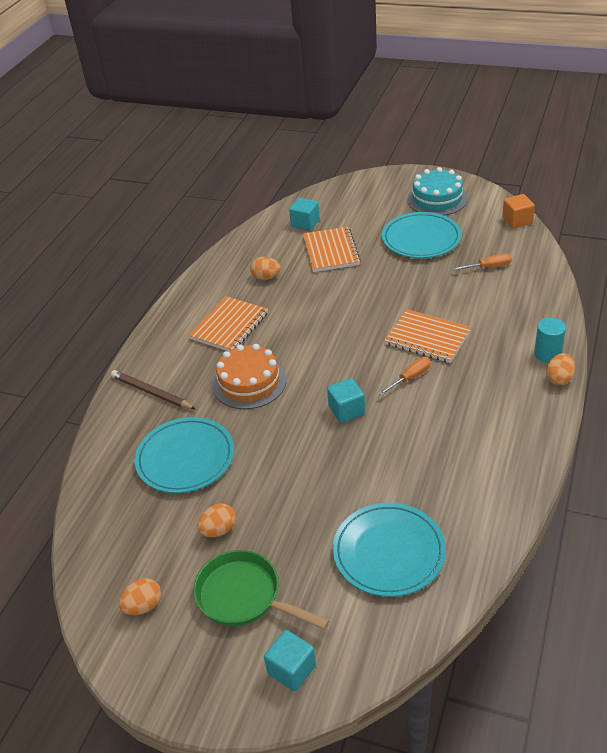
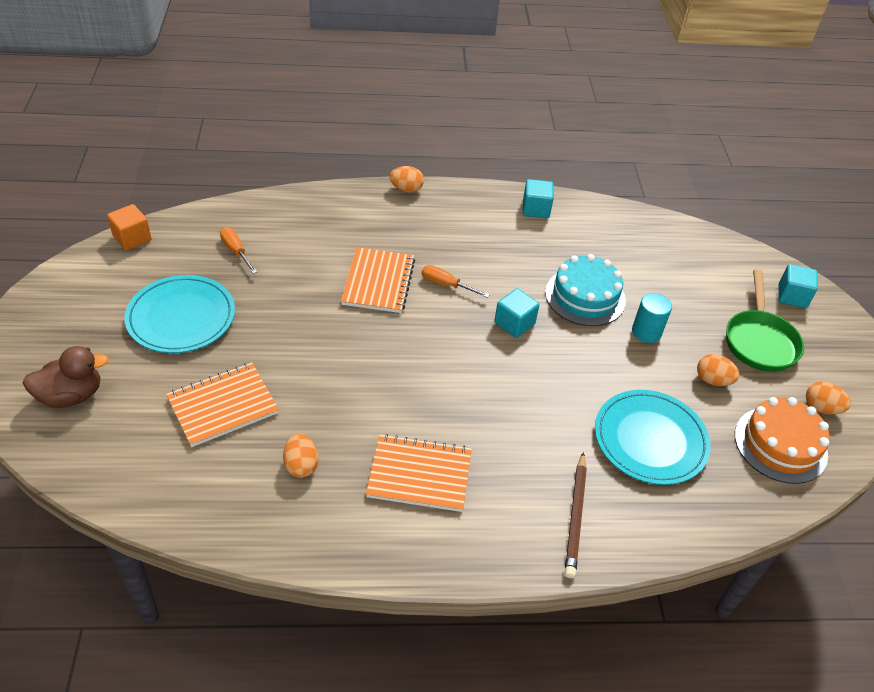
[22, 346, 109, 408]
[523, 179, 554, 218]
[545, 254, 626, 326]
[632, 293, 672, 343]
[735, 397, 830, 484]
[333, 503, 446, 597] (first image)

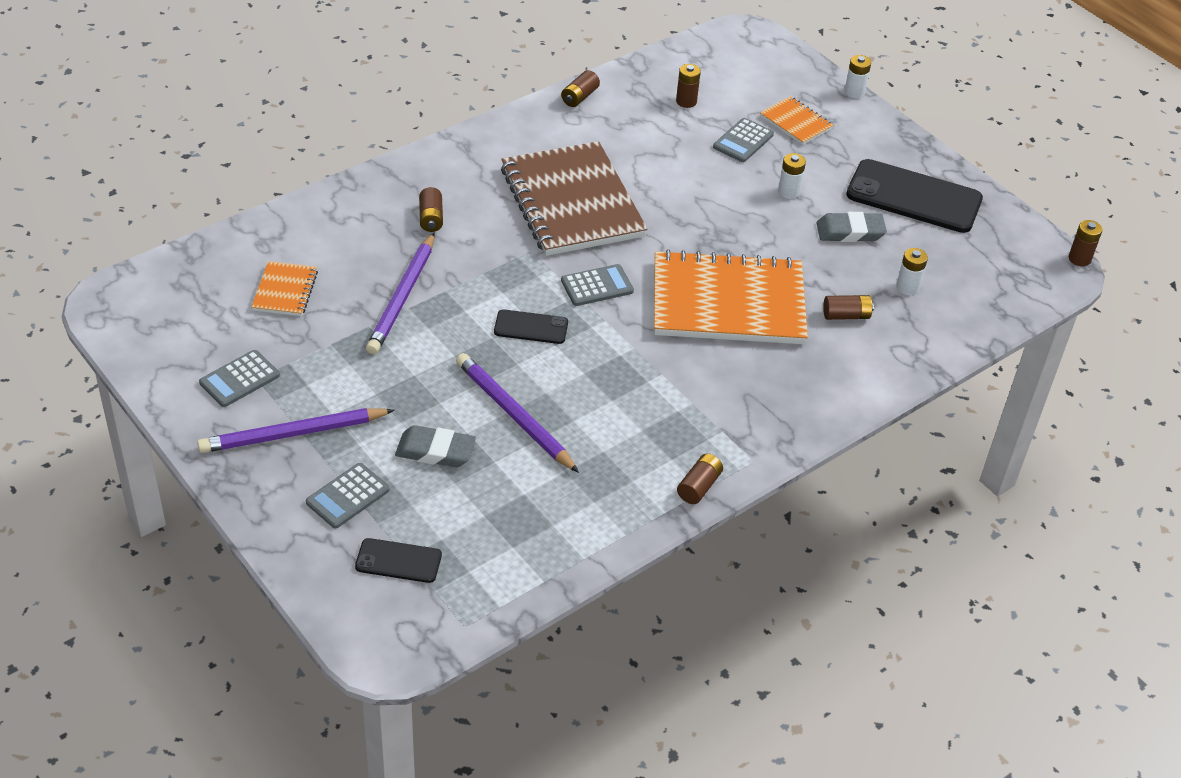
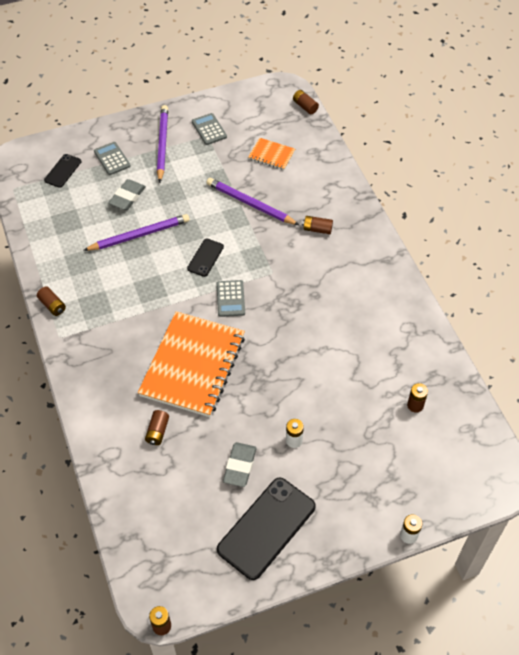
[293, 90, 319, 114]
[501, 141, 648, 256] (first image)
[713, 118, 774, 162] (first image)
[760, 96, 834, 145] (first image)
[896, 248, 928, 295] (first image)

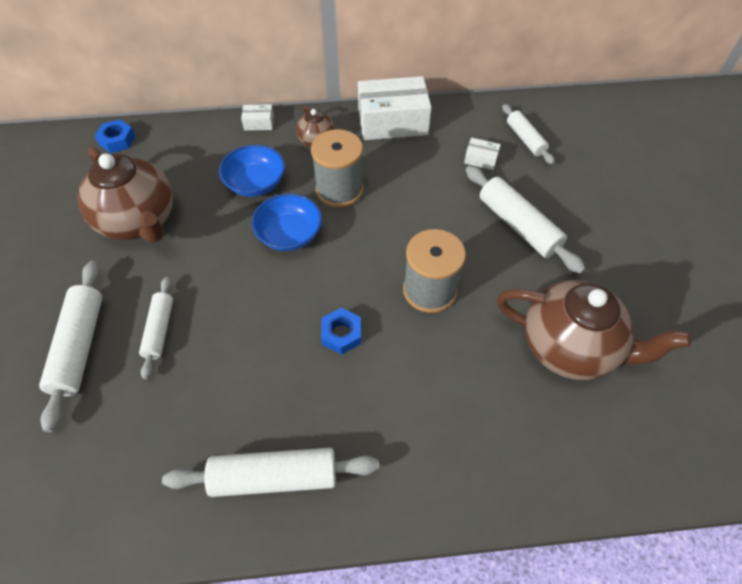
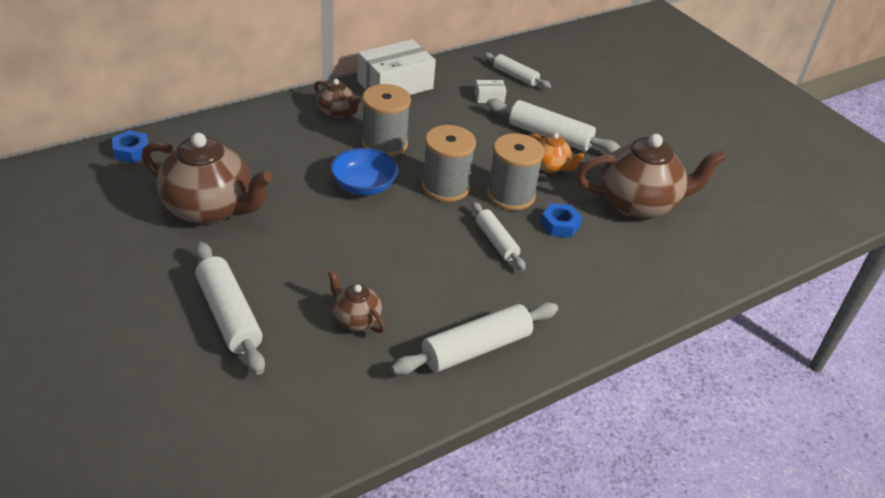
[328, 270, 385, 333]
[422, 125, 476, 202]
[472, 202, 526, 270]
[528, 133, 585, 173]
[540, 203, 582, 238]
[219, 145, 285, 197] (first image)
[241, 104, 274, 130] (first image)

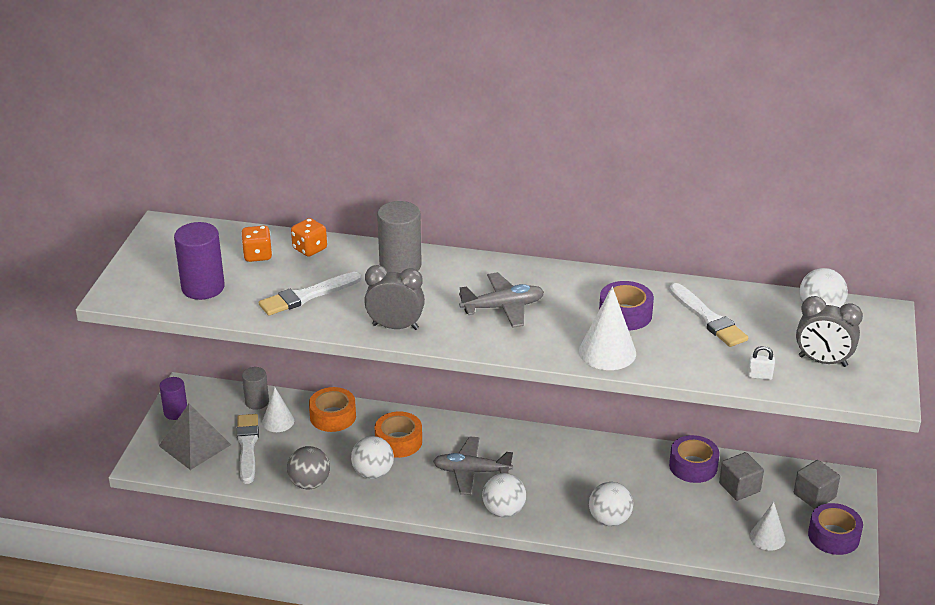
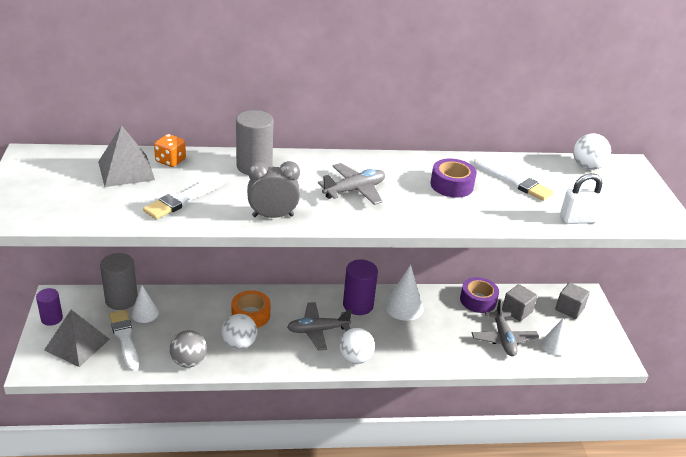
[98, 125, 155, 187]
[100, 253, 138, 310]
[343, 260, 378, 315]
[385, 265, 423, 321]
[472, 300, 539, 356]
[560, 173, 605, 224]
[309, 387, 356, 432] (first image)
[589, 482, 633, 526] (first image)
[796, 296, 863, 367] (first image)
[808, 503, 863, 555] (first image)

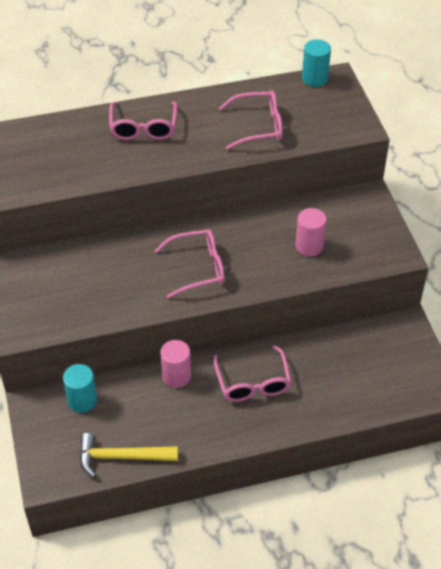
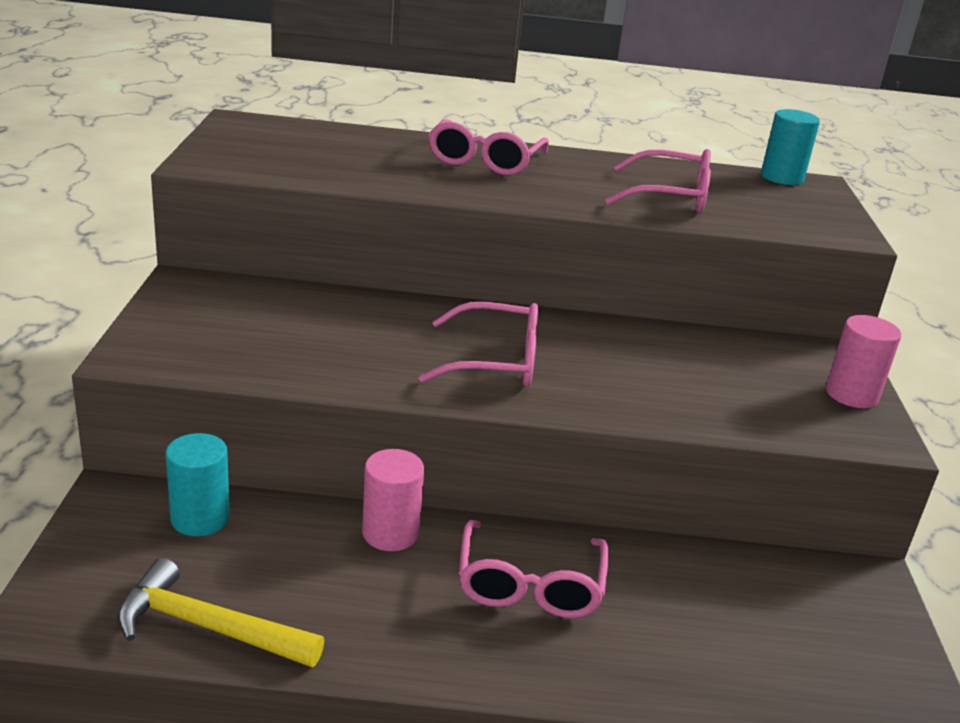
[826, 315, 901, 408]

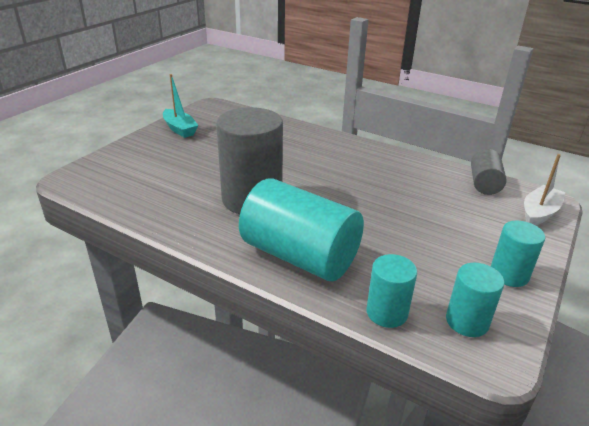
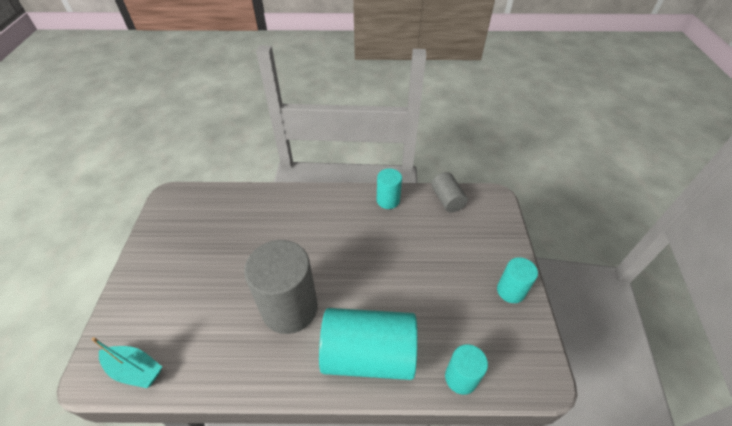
[91, 337, 162, 388]
[377, 168, 402, 209]
[524, 154, 565, 226] (first image)

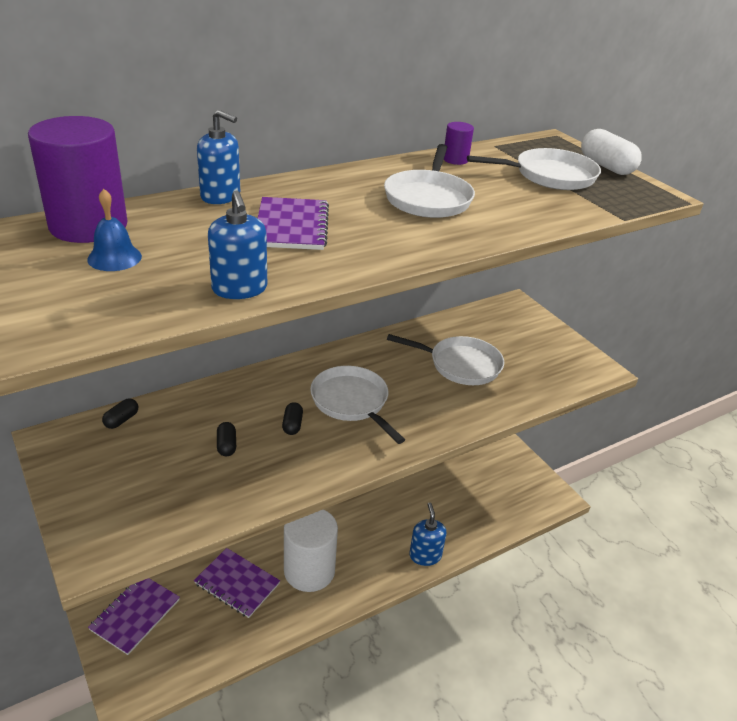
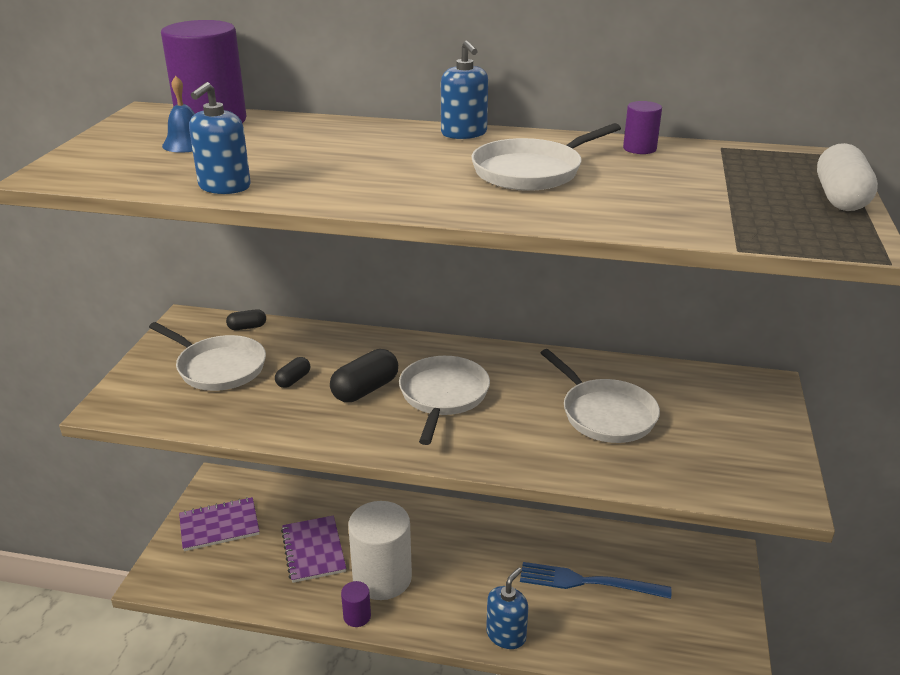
[149, 322, 266, 391]
[330, 349, 398, 402]
[341, 581, 371, 627]
[441, 40, 488, 139]
[520, 562, 671, 599]
[258, 197, 329, 250] (first image)

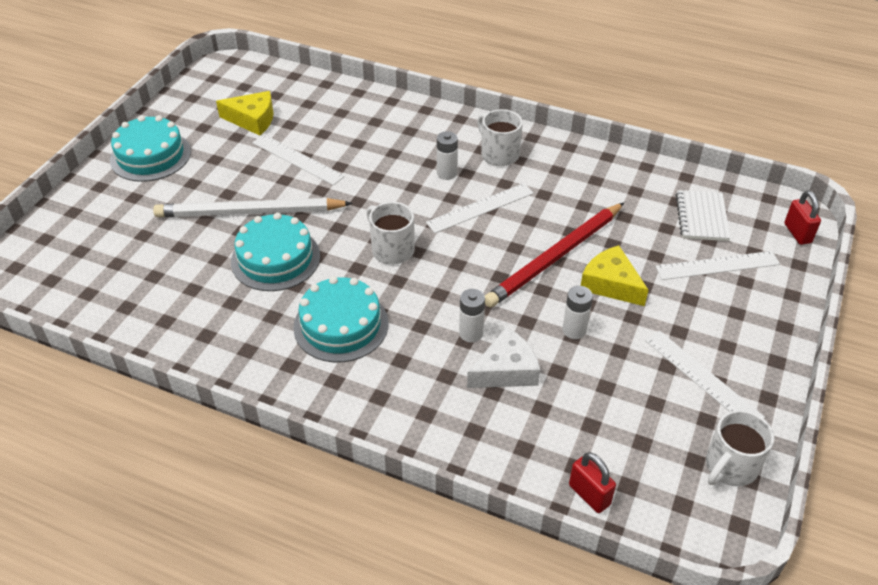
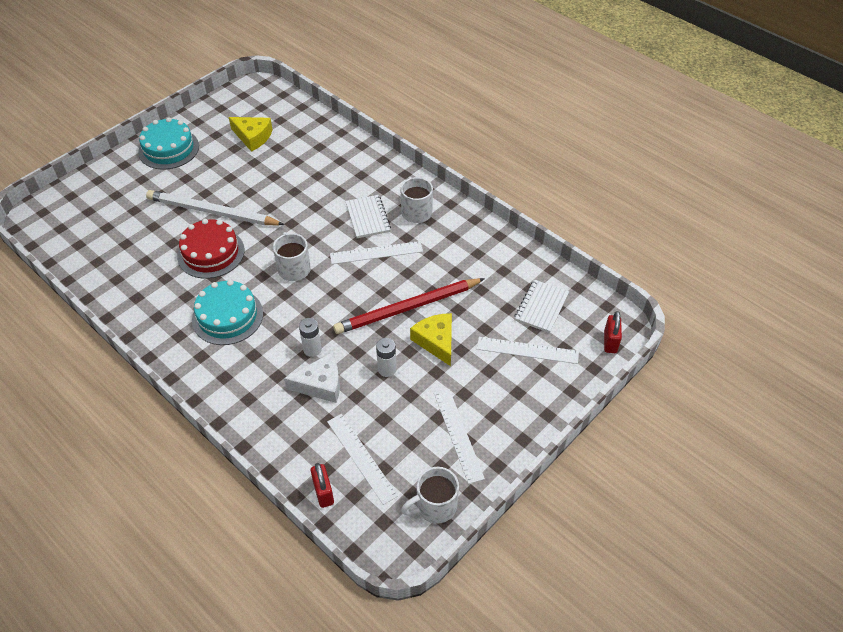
[177, 219, 245, 279]
[327, 414, 398, 505]
[346, 195, 391, 238]

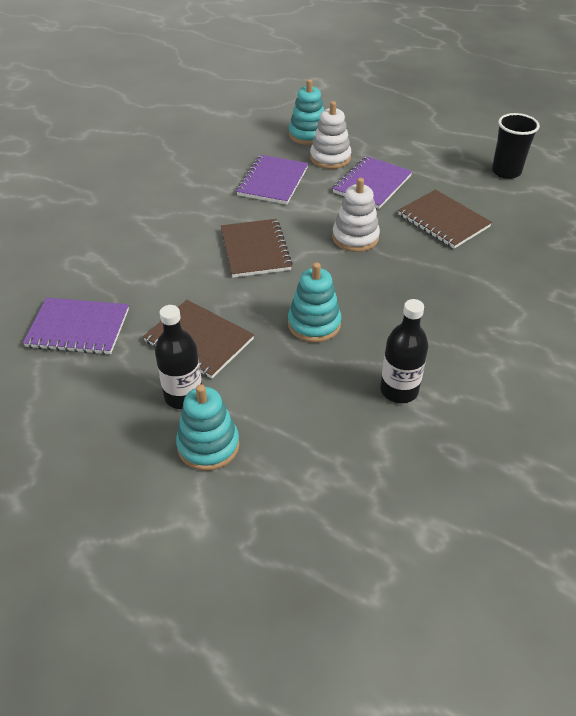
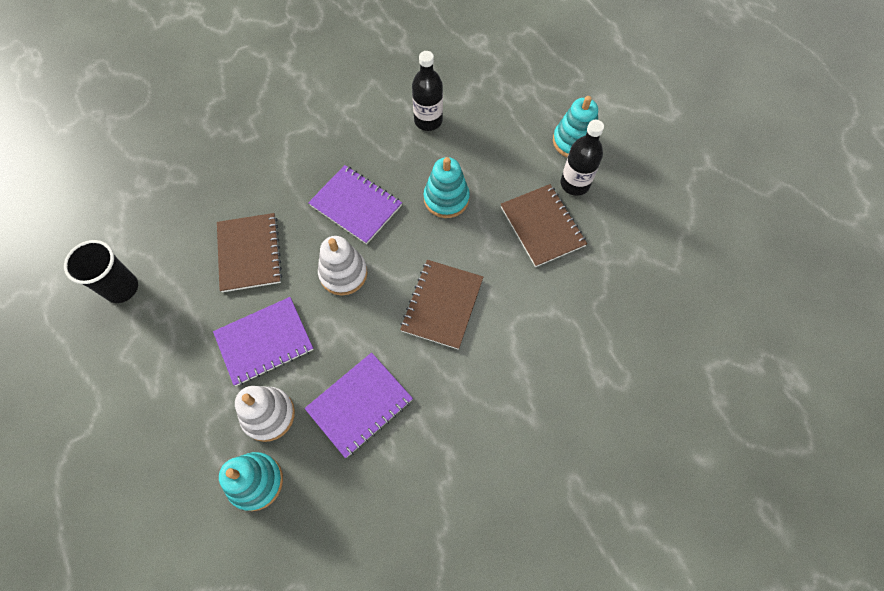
[308, 165, 402, 244]

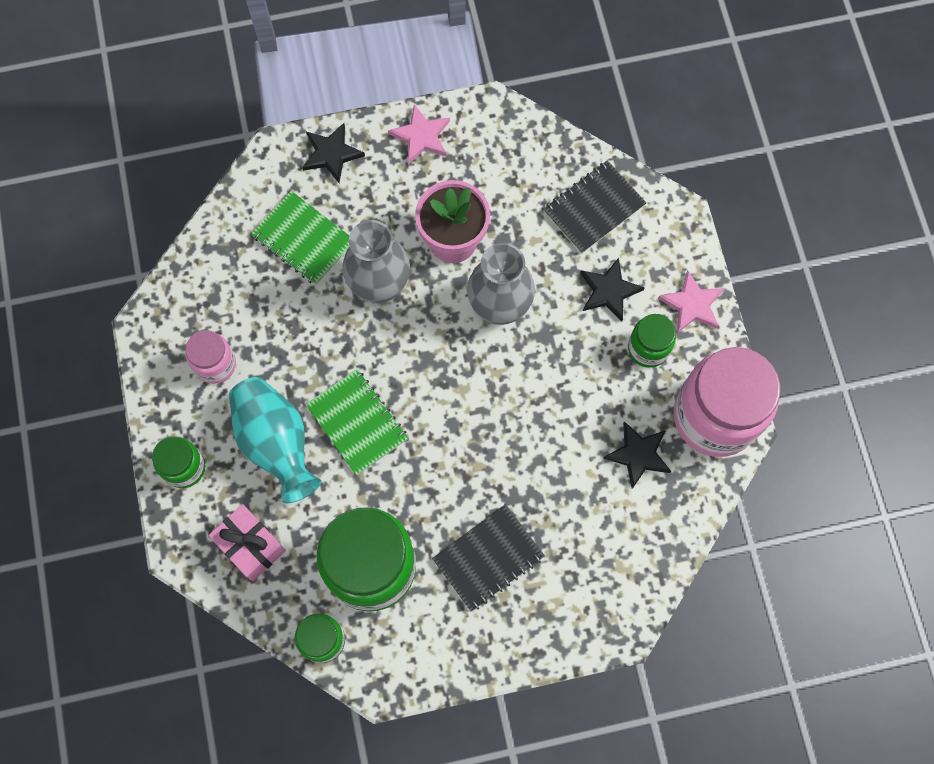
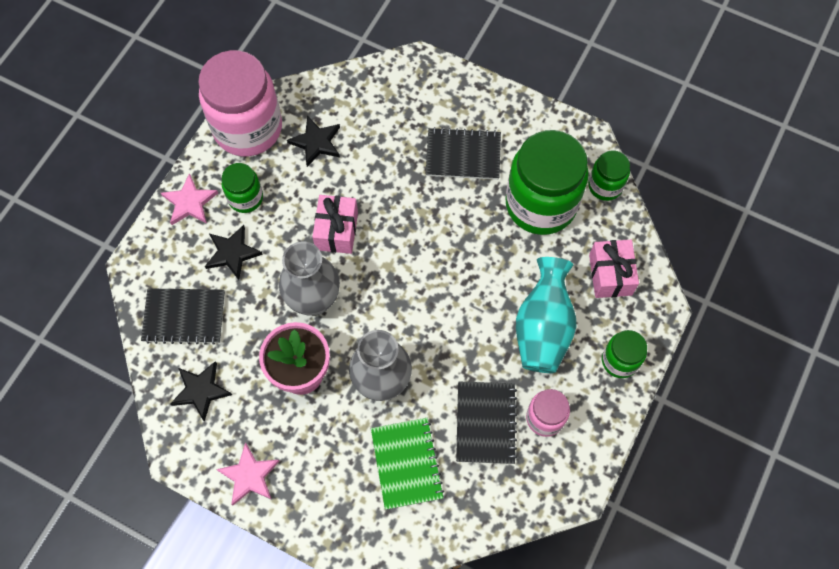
[170, 361, 232, 422]
[312, 195, 358, 254]
[456, 382, 517, 464]
[305, 369, 408, 475] (first image)

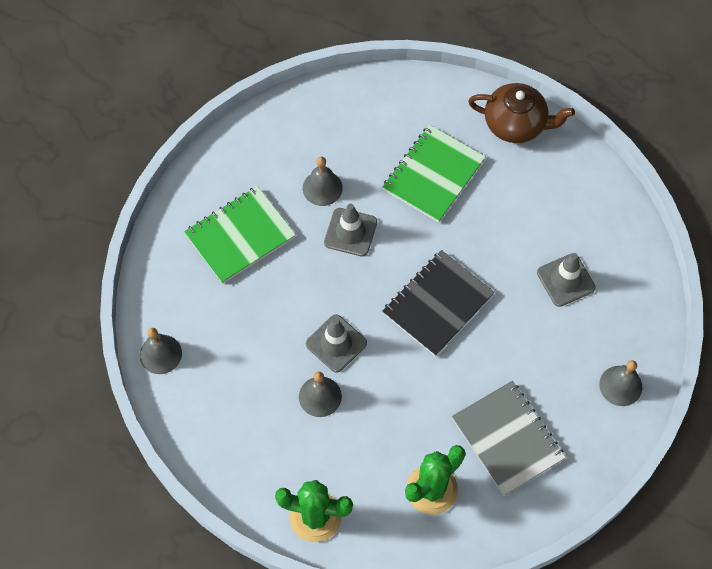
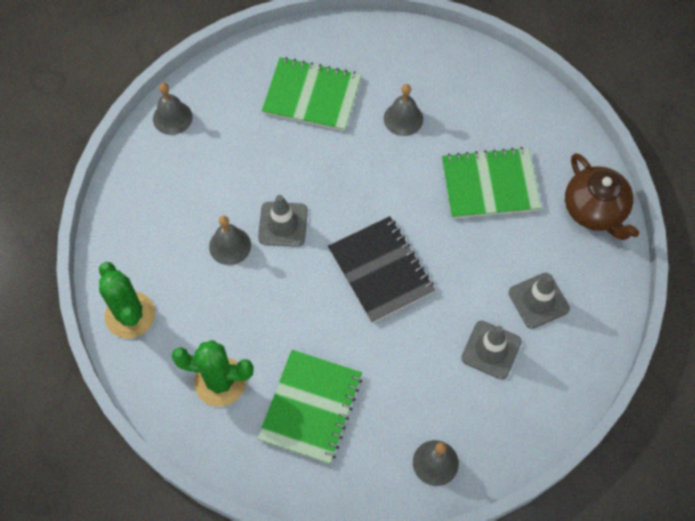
[258, 350, 362, 464]
[328, 216, 435, 323]
[509, 273, 570, 329]

